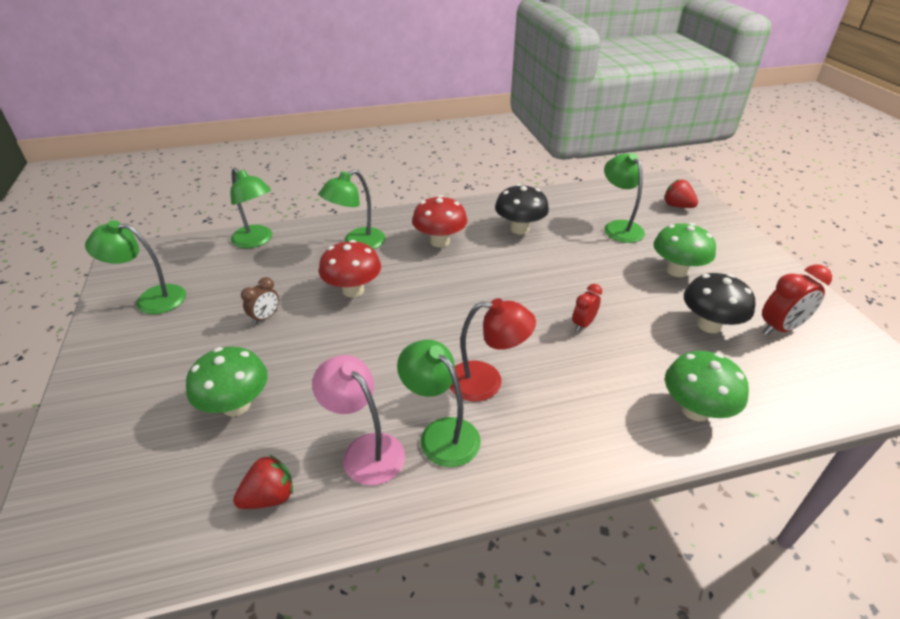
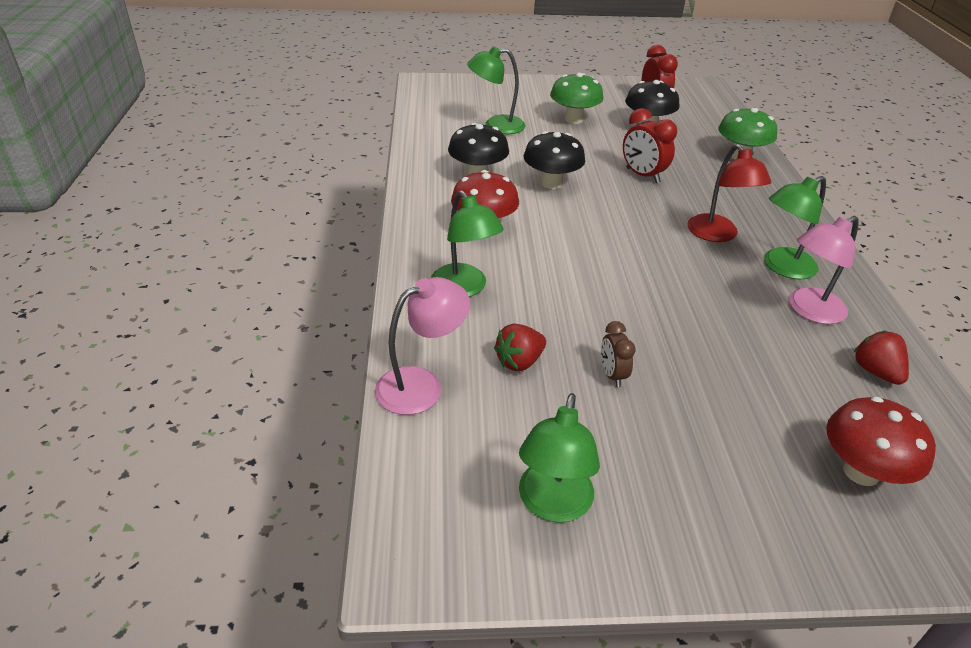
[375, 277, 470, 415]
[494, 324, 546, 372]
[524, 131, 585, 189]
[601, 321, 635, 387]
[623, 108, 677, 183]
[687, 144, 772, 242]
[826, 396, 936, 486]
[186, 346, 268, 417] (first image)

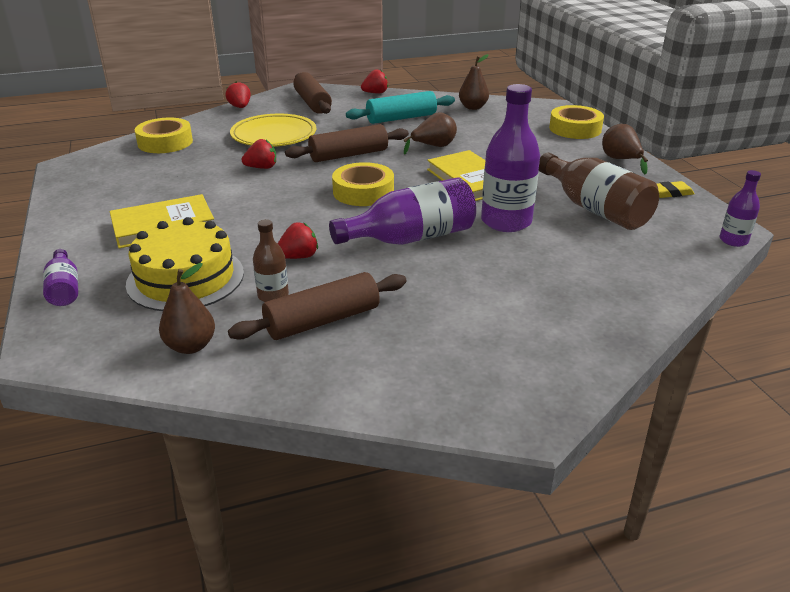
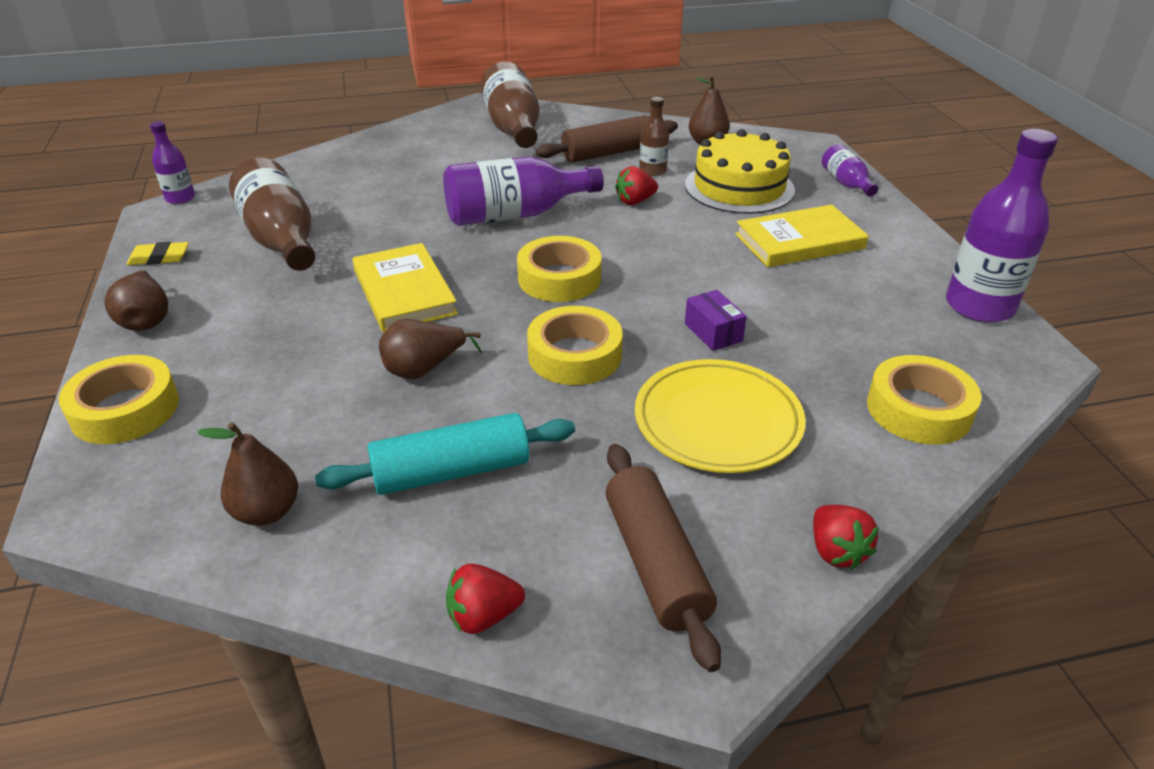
[481, 62, 540, 148]
[527, 306, 623, 385]
[685, 290, 747, 351]
[946, 129, 1058, 323]

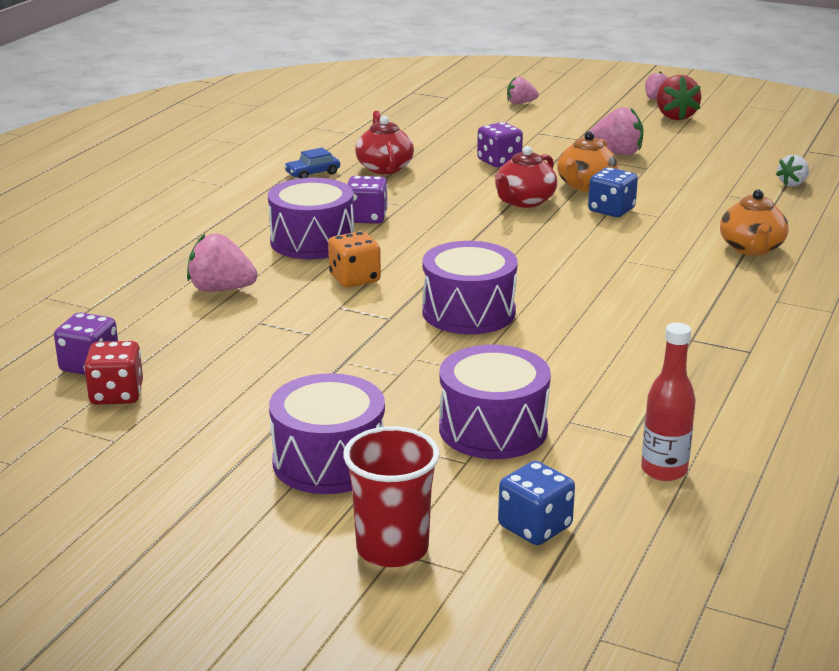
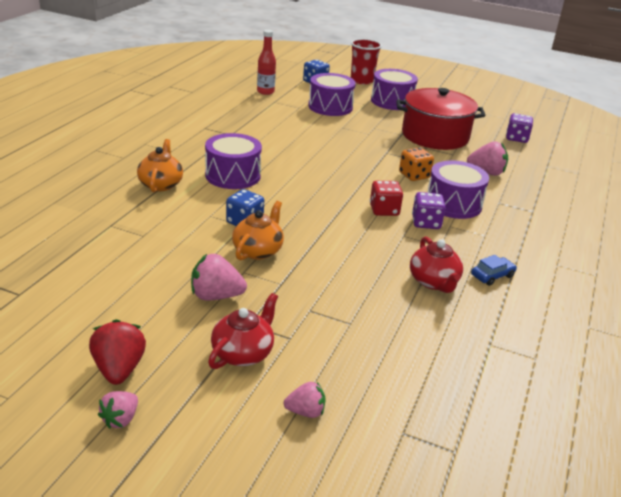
[205, 133, 262, 189]
[208, 293, 278, 369]
[370, 181, 403, 216]
[396, 88, 486, 150]
[477, 122, 523, 167] (first image)
[776, 155, 809, 186] (first image)

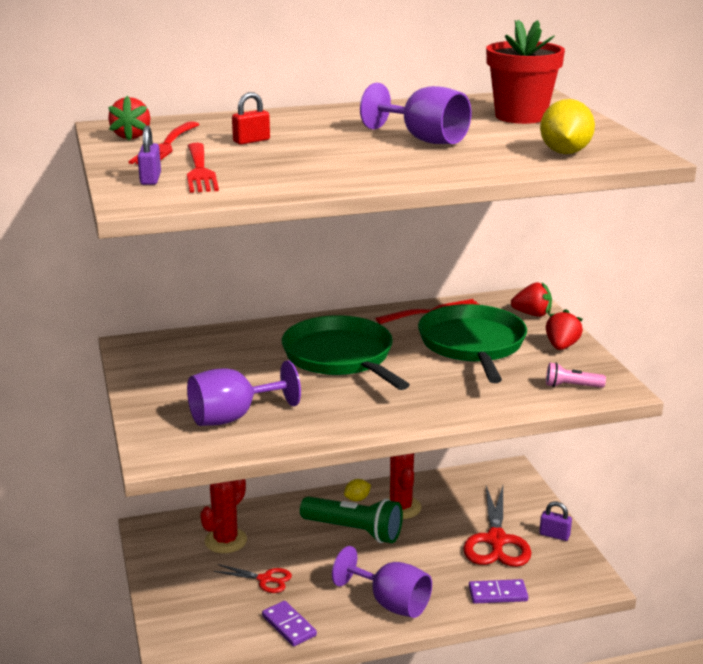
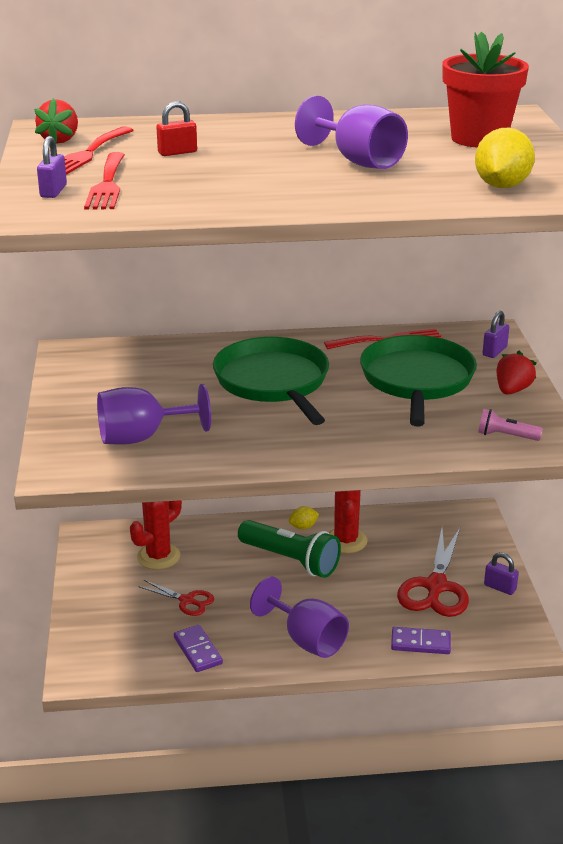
[483, 311, 509, 358]

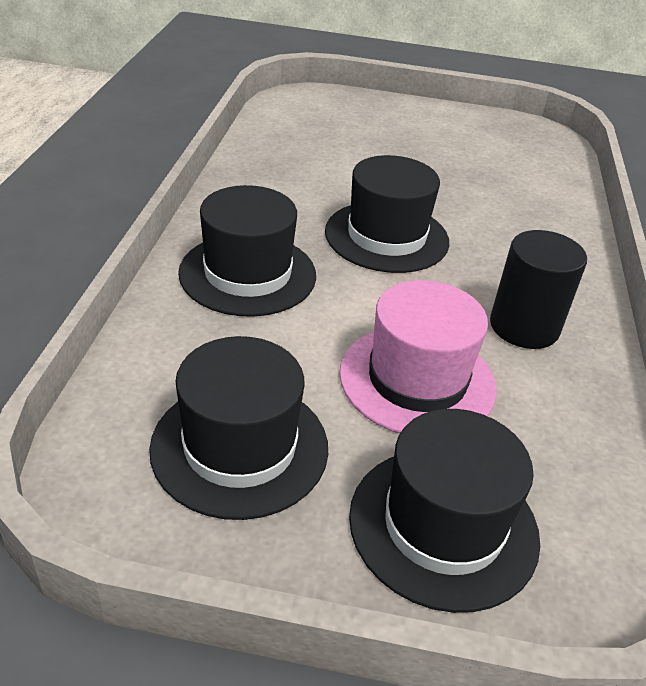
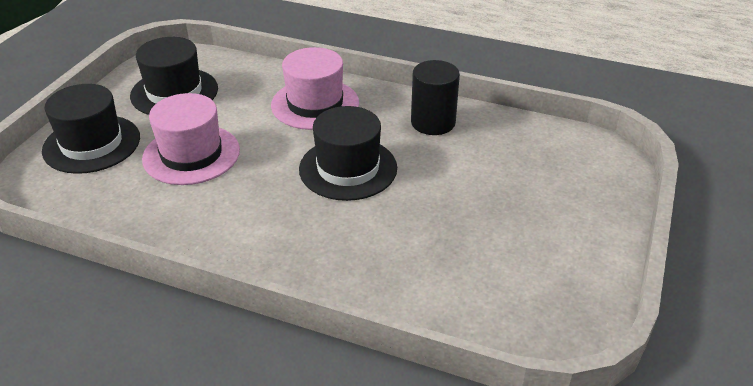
[271, 47, 359, 130]
[411, 60, 460, 135]

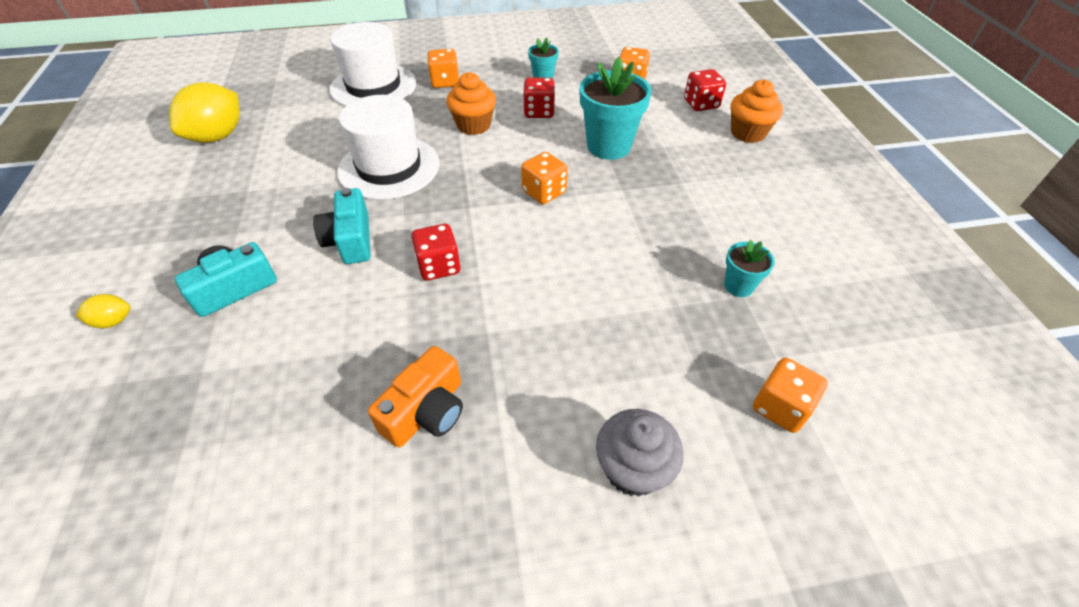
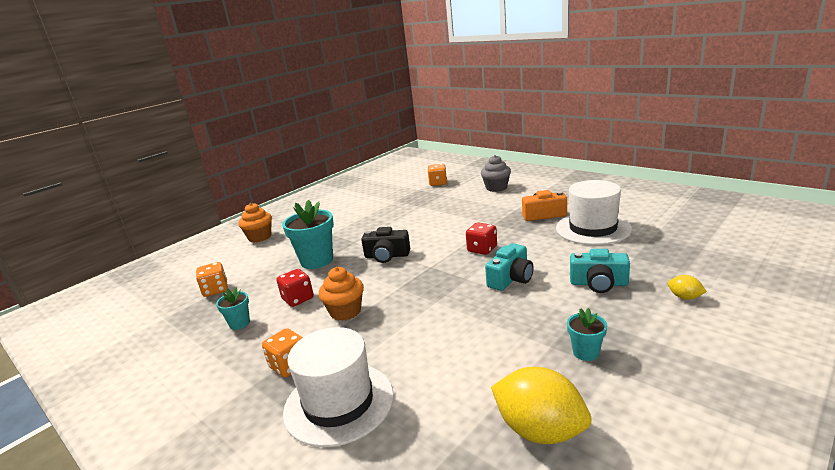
[361, 227, 410, 263]
[491, 367, 591, 444]
[556, 180, 632, 245]
[567, 308, 607, 361]
[684, 69, 726, 111] (first image)

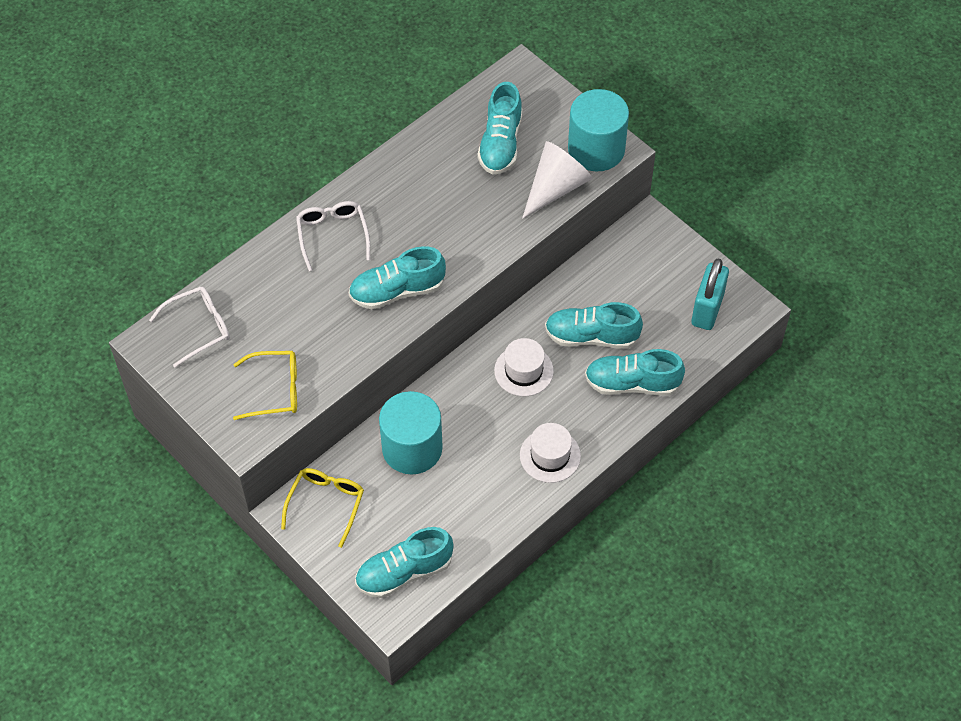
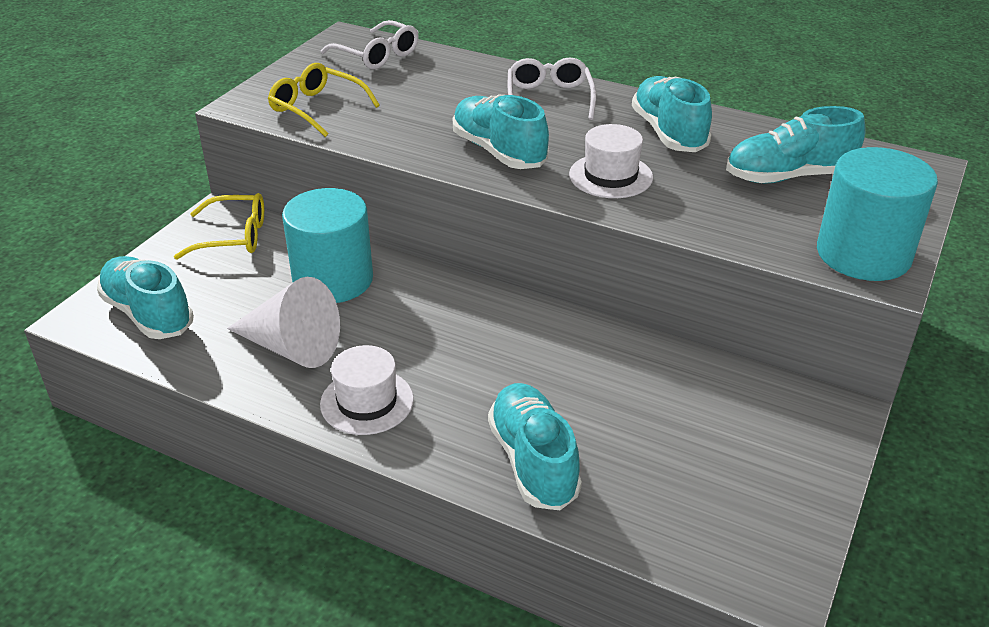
[227, 277, 340, 368]
[268, 63, 380, 137]
[508, 57, 596, 120]
[569, 124, 653, 198]
[632, 76, 712, 152]
[691, 258, 729, 330] (first image)

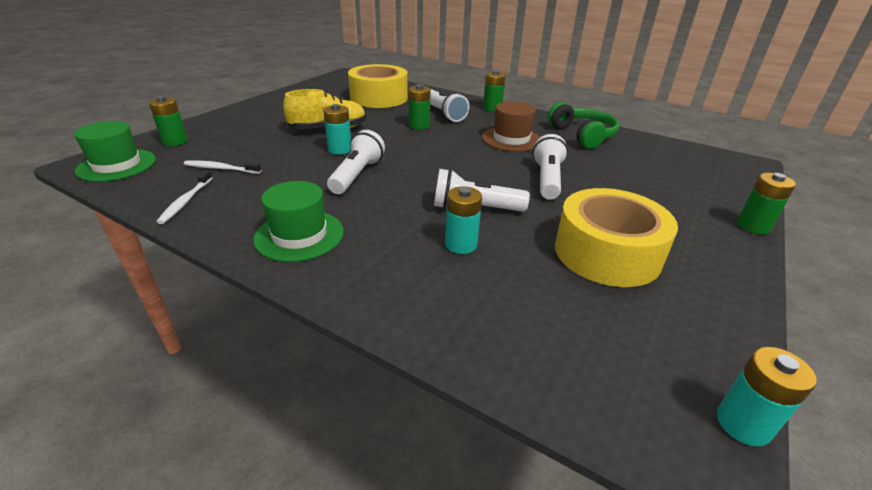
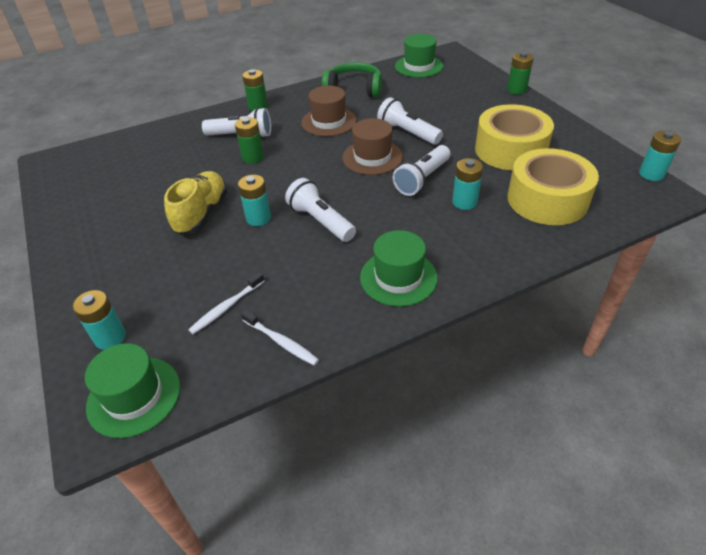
[73, 290, 126, 350]
[342, 118, 403, 175]
[395, 34, 444, 77]
[507, 148, 599, 225]

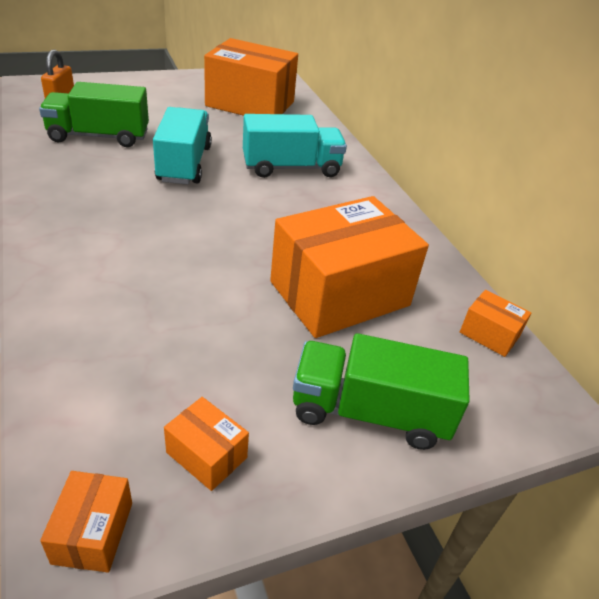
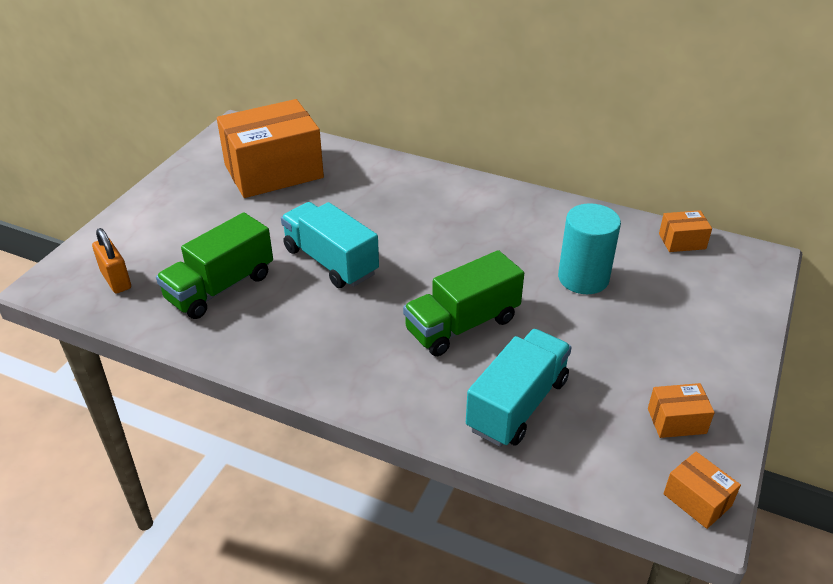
[403, 250, 524, 356]
[466, 329, 572, 447]
[558, 203, 621, 294]

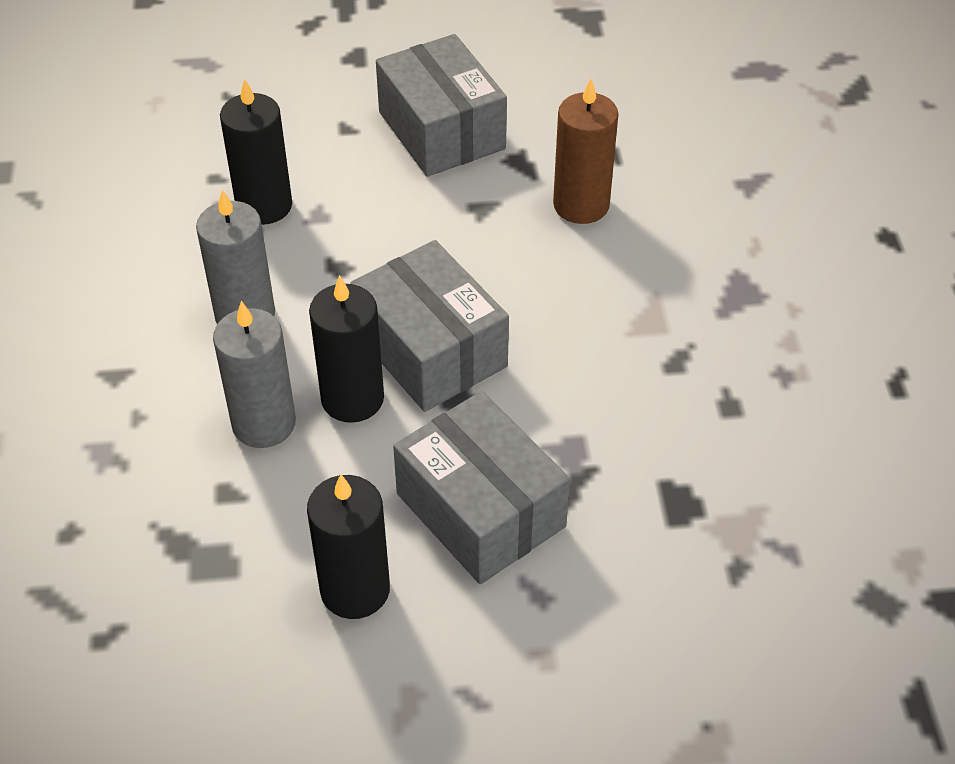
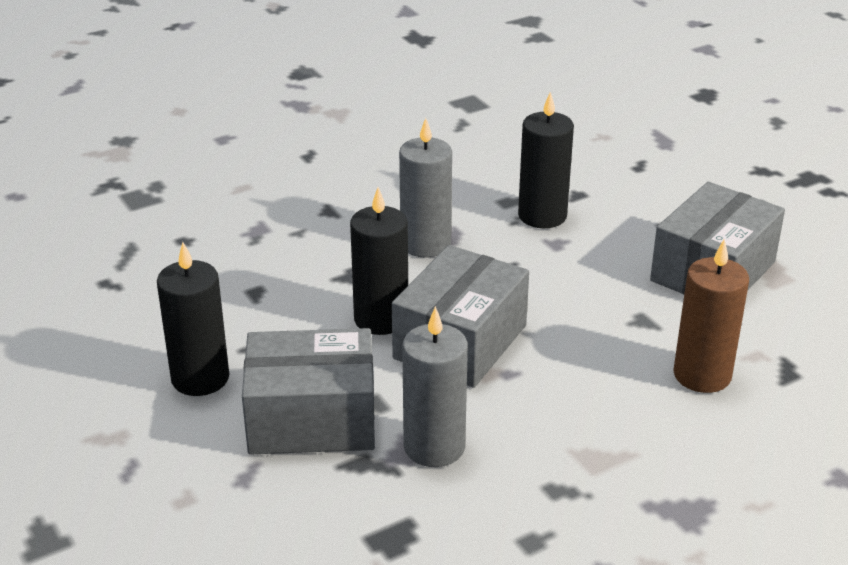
[242, 328, 375, 455]
[402, 306, 468, 467]

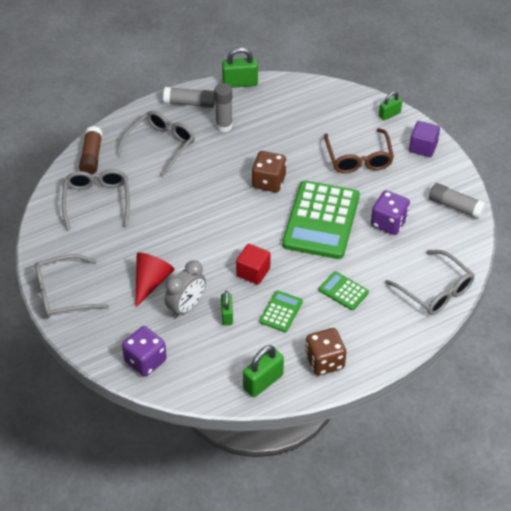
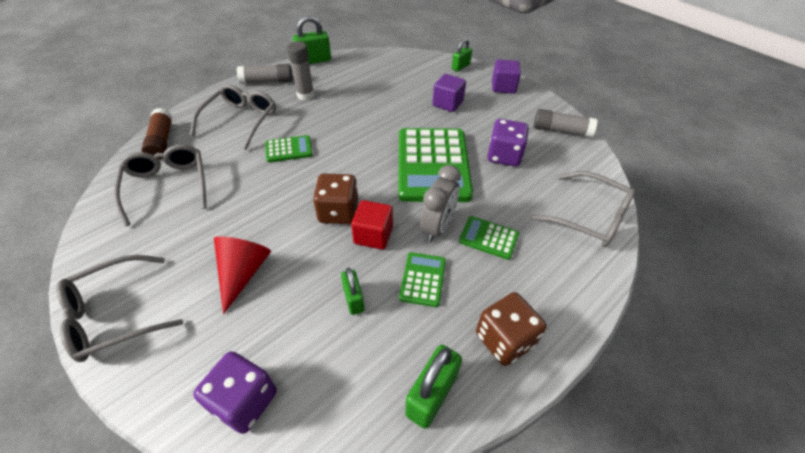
[266, 135, 312, 163]
[313, 174, 358, 224]
[420, 165, 461, 242]
[432, 74, 466, 112]

